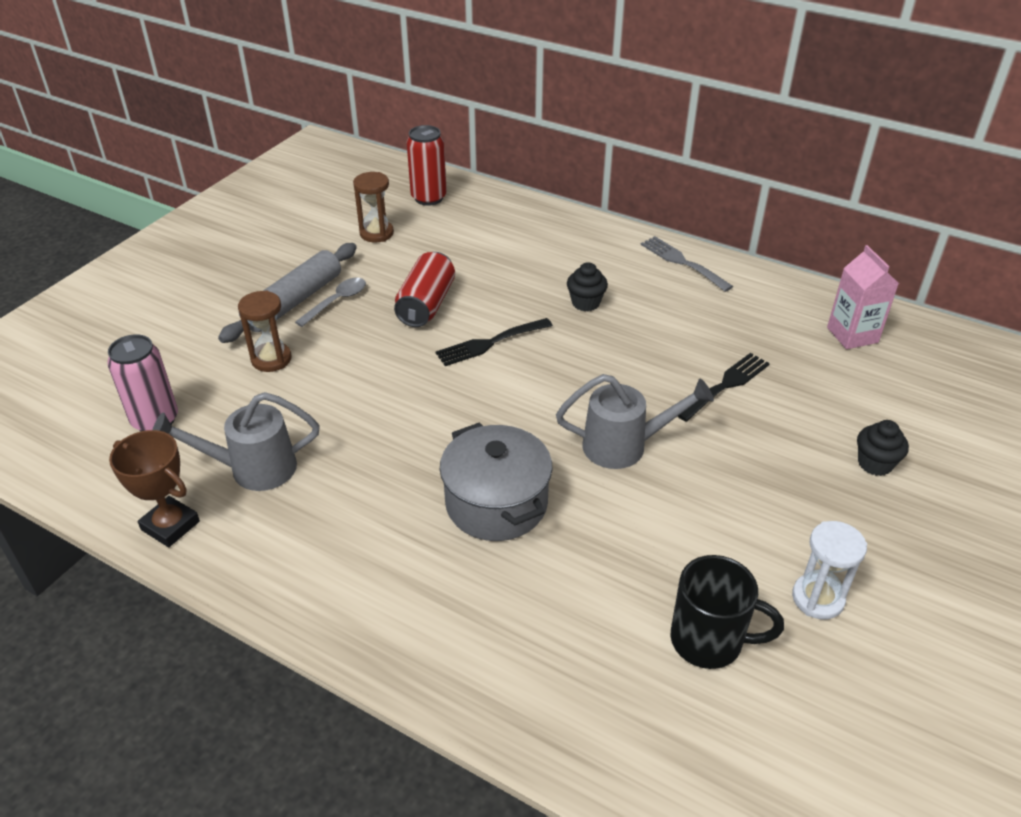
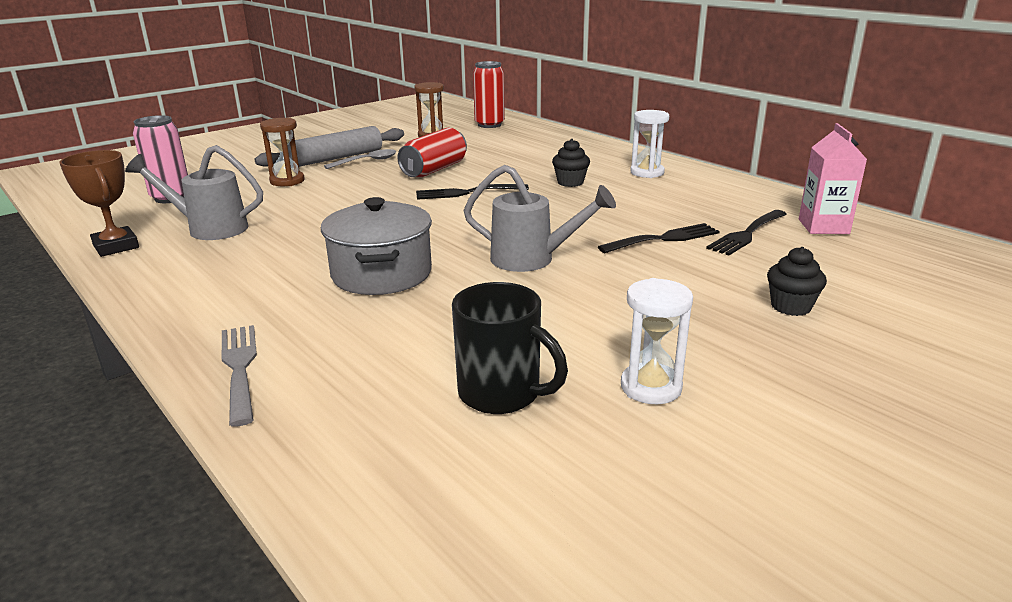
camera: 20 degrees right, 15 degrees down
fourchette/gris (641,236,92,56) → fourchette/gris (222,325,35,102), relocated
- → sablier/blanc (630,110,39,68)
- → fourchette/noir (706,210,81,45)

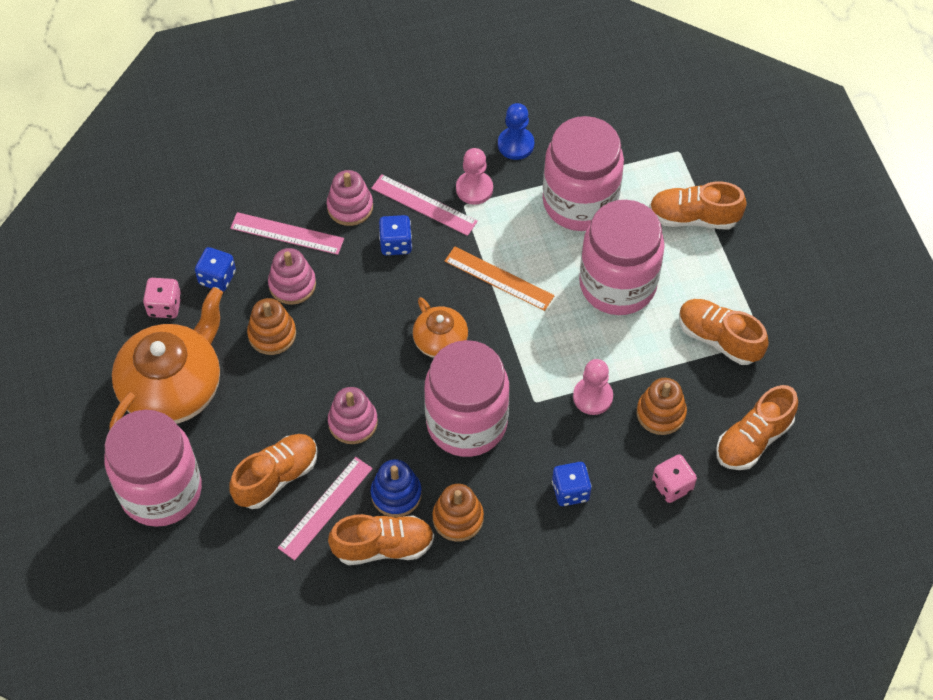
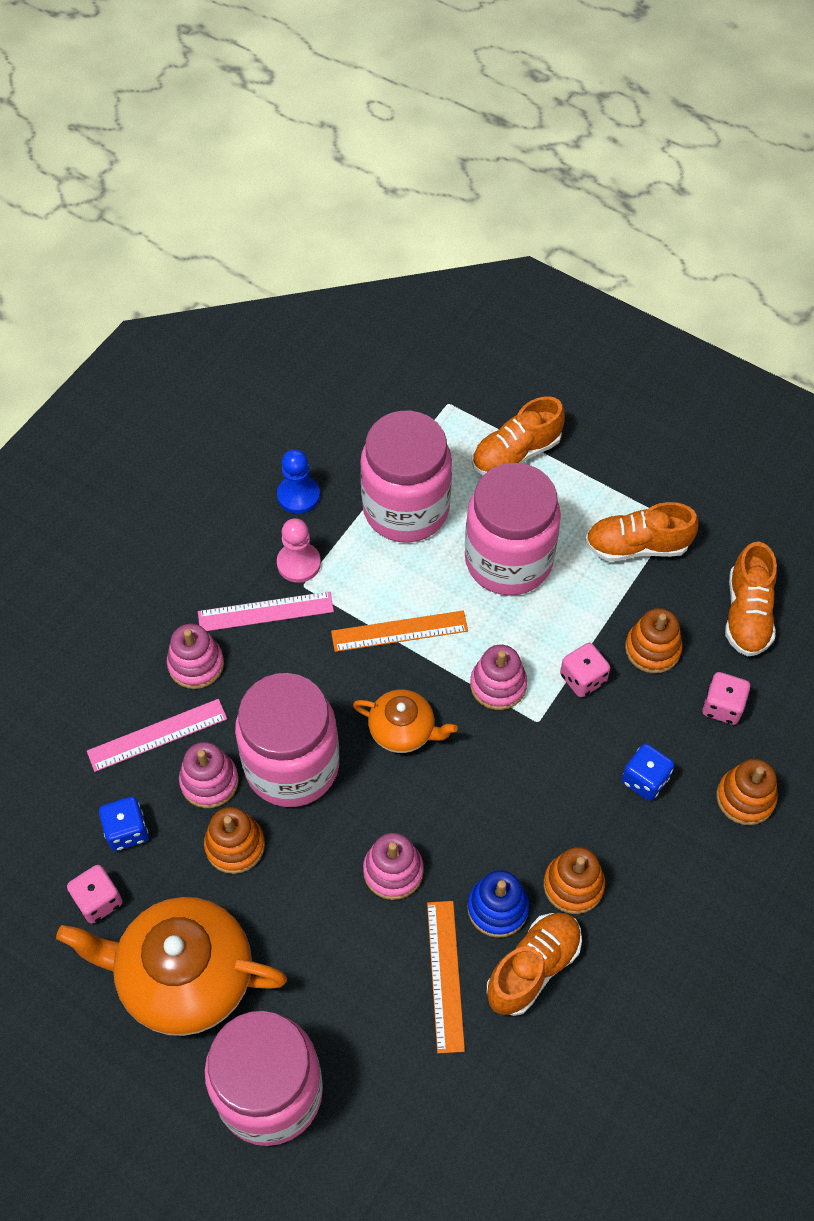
camera: 40 degrees left, 0 degrees up
dé/bleu (379,215,33,40) → -
théière/orange (110,287,113,142) → théière/orange (56,897,231,139), 75 degrees counterclockwise
bocal/rose (424,340,85,117) → bocal/rose (235,673,104,134), relocated
pion/rose (573,359,40,56) → dé/rose (560,643,50,54)
chaussure/orange (229,434,89,75) → -
règle/rose (278,457,95,103) → règle/orange (427,901,38,152)
- → jouet à empiler/rose (470,645,57,65)
- → jouet à empiler/orange (716,759,62,66)

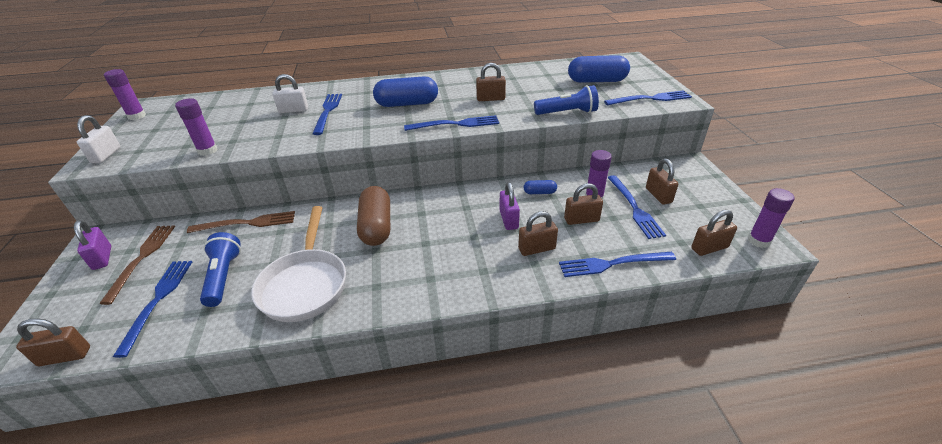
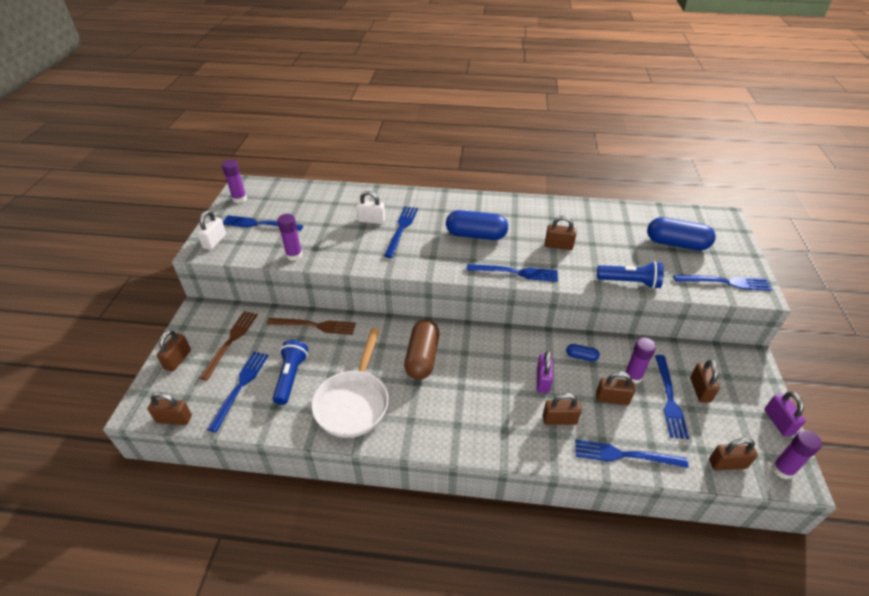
camera: 15 degrees right, 5 degrees up
cadenas/violet (74,220,37,50) → cadenas/violet (765,391,41,45), relocated
- → fourchette/bleu (223,215,80,16)
- → cadenas/marron (157,330,34,41)

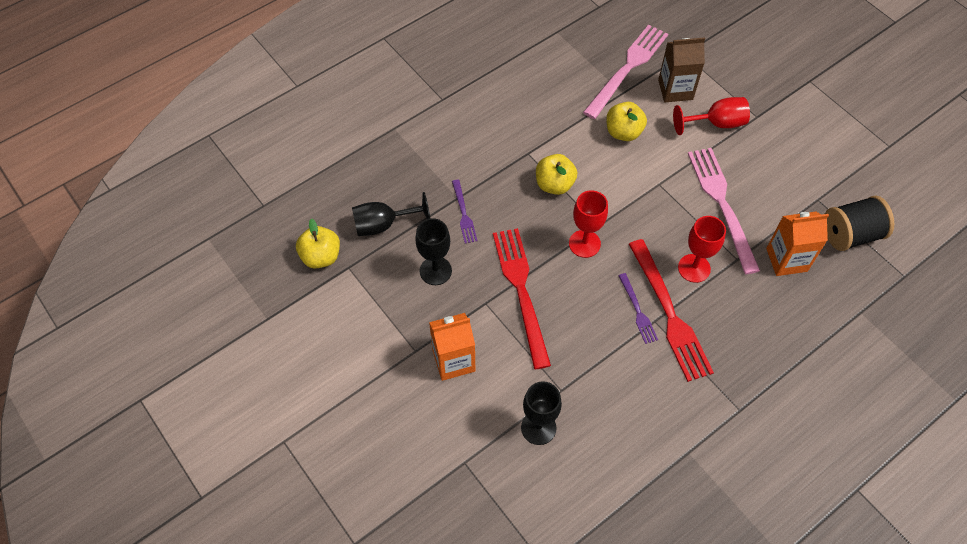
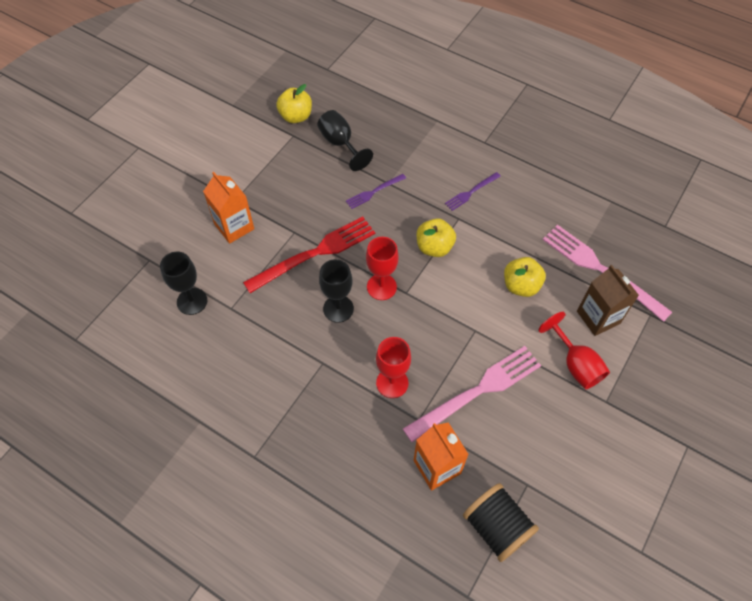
camera: 70 degrees right, 0 degrees up
fourchette/rose (583,24,85,95) → fourchette/rose (542,225,130,97), 150 degrees counterclockwise
verre à pied/noir (415,218,37,67) → verre à pied/noir (319,259,35,64), relocated
fourchette/rouge (629,239,85,143) → -
fourchette/violet (618,273,40,71) → fourchette/violet (445,172,56,39), relocated

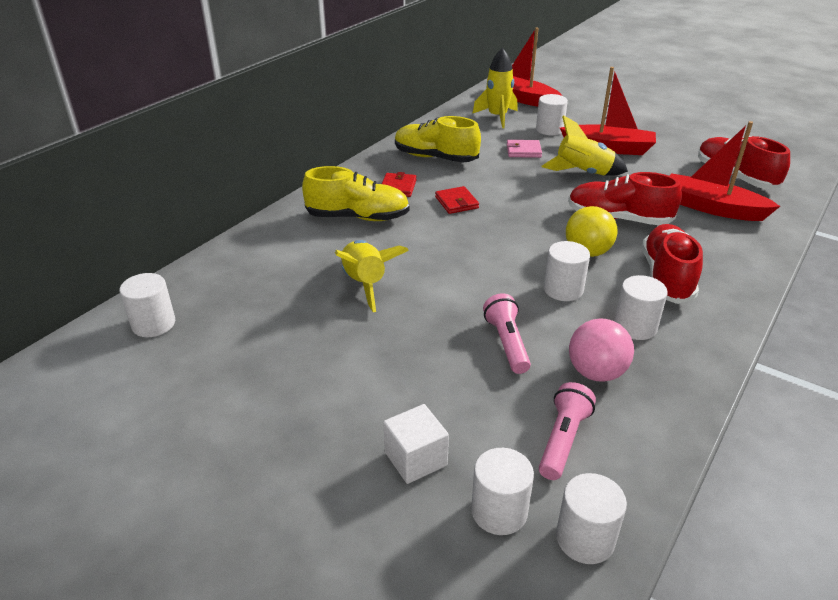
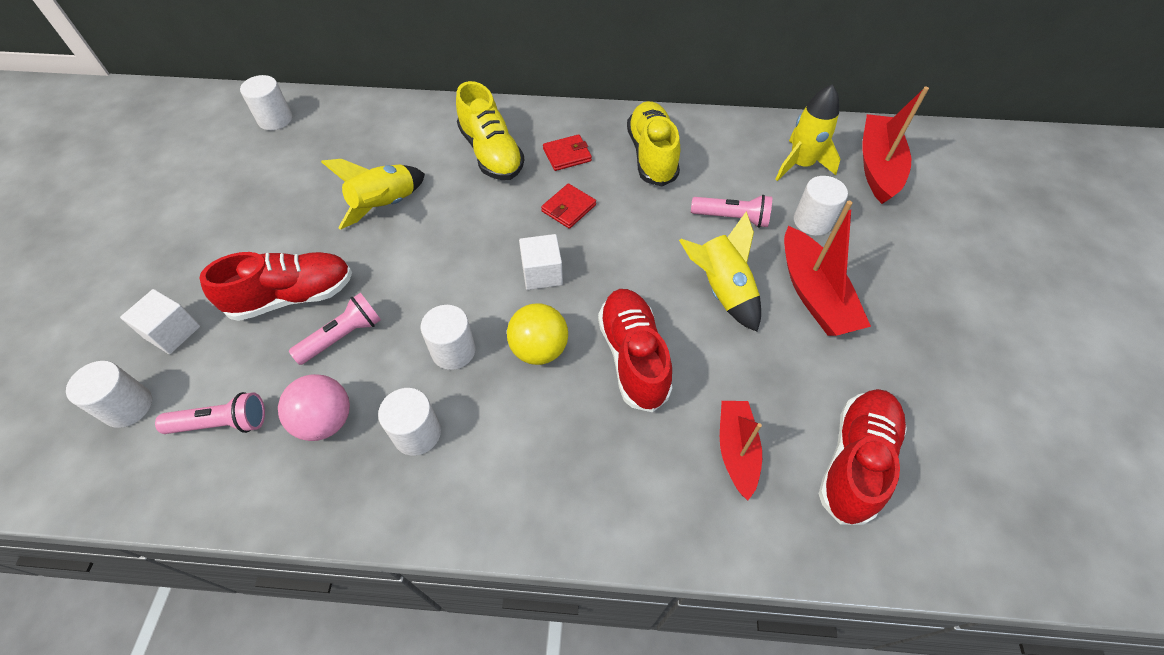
camera: 60 degrees right, 20 degrees up
bateau/rouge (670,121,110,100) → bateau/rouge (720,401,42,99), x0.66
portefeuille/rose (507,140,35,18) → lampe de poche/rose (691,195,81,33)
chaussure/rouge (642,224,61,80) → chaussure/rouge (199,252,153,69), relocated
cylindre/blanc (556,473,71,91) → -
- → cube/blanc (519,234,44,56)

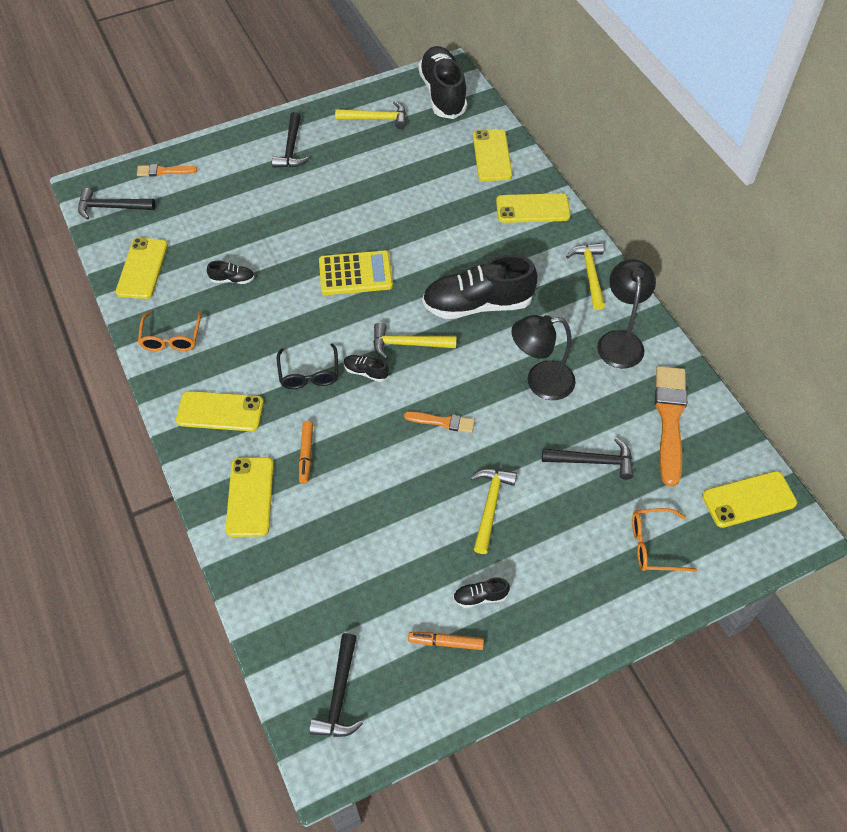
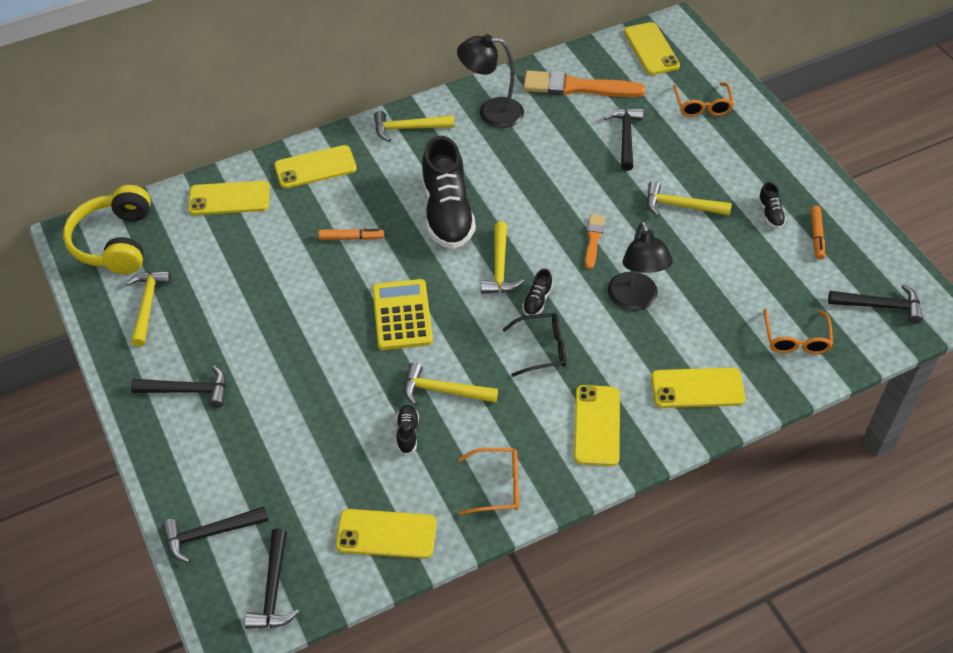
camera: 90 degrees left, 5 degrees down
chaussure/noir (418,46,49,73) → casque audio/jaune (63,185,88,89)
pinceau/orange (137,164,60,13) → marteau/noir (162,506,106,57)
téléphone/jaune (496,193,75,30) → téléphone/jaune (274,145,83,43), 75 degrees clockwise
lampe/noir (511,315,65,85) → lampe/noir (608,221,65,90), relocated
feutre/orange (299,421,14,63) → feutre/orange (318,229,66,11), relocated
- → lunettes/orange (764,309,69,45)
- → marteau/jaune (404,362,94,43)

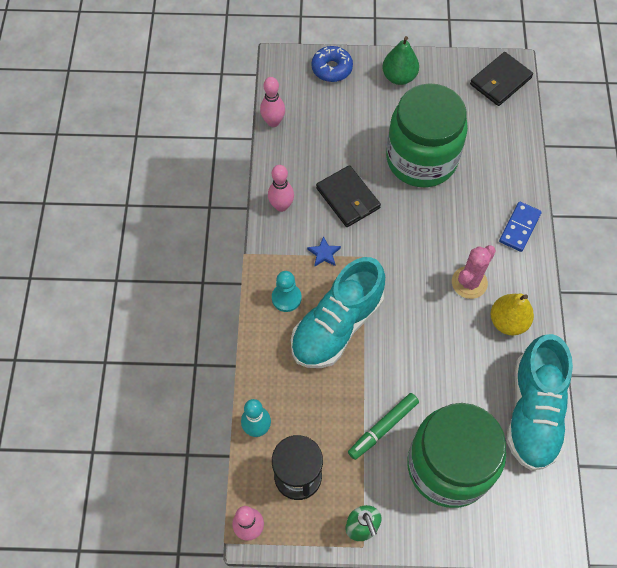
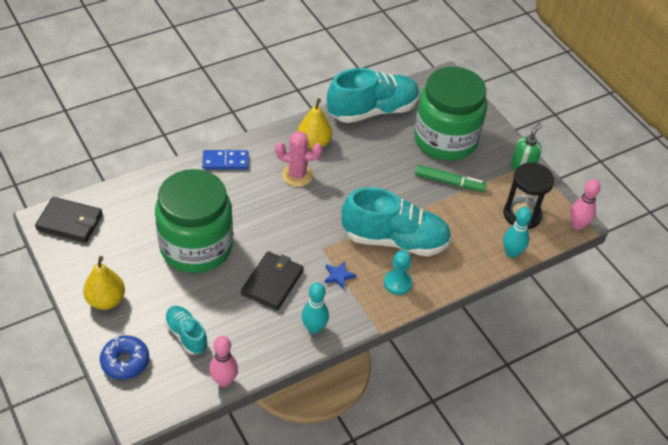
camera: 125 degrees left, 15 degrees down
poire/vert (382,36,37,49) → poire/jaune (83,256,42,54)
quille/rose (268,165,26,47) → quille/turquoise (302,282,27,52)
- → chaussure/turquoise (164,306,44,49)

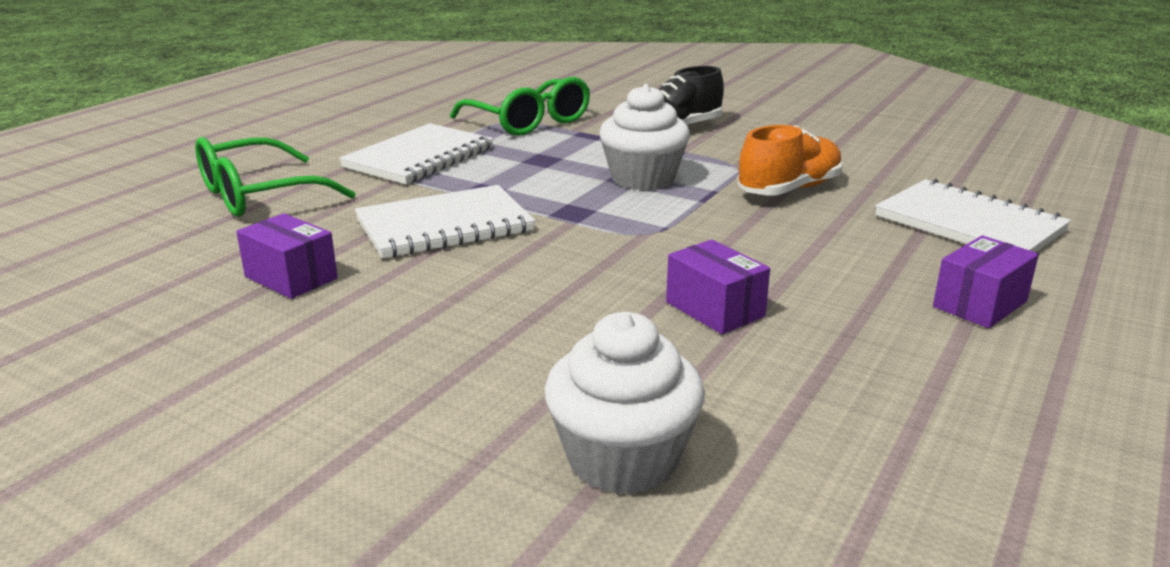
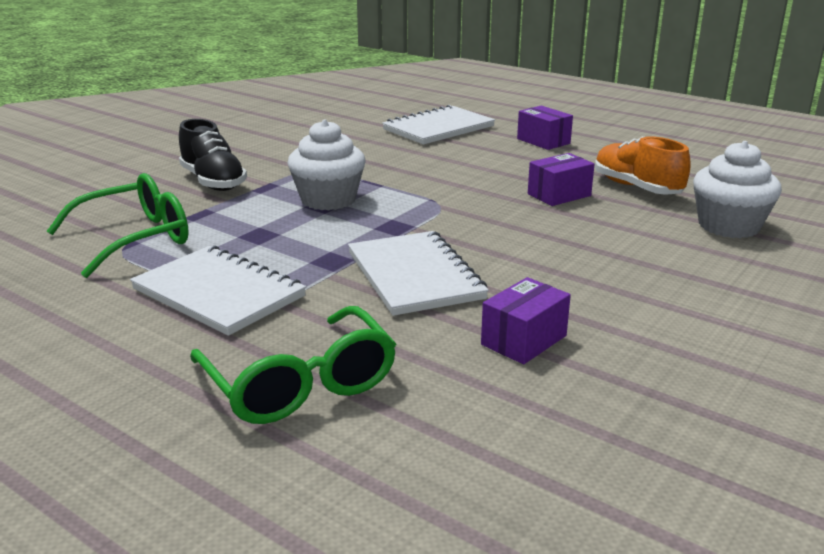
camera: 85 degrees left, 0 degrees up
chaussure/orange (738,125,105,70) → chaussure/orange (595,136,95,59), relocated

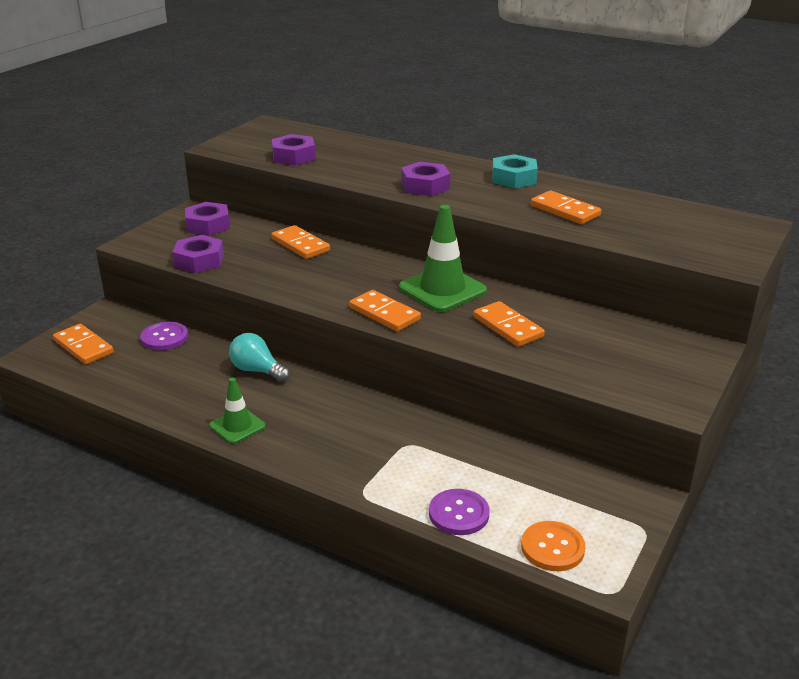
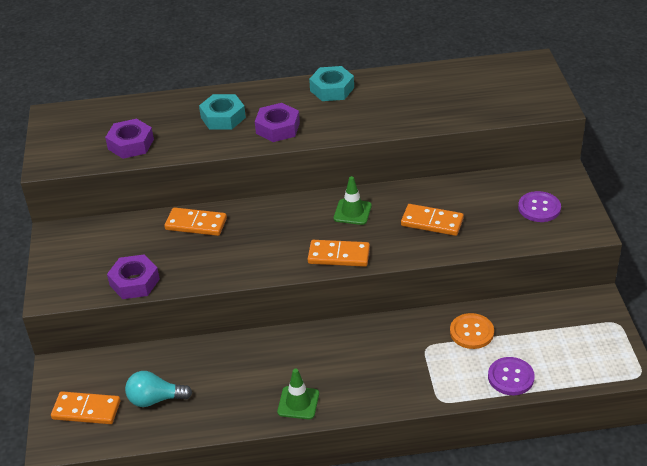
camera: 35 degrees left, 10 degrees up
domino/orange (531,191,70,33) → -
écrou/violet (185,202,45,34) → -
cône de chantier/vert (399,205,88,107) → cône de chantier/vert (334,176,38,49), x0.57
bouton/violet (140,322,48,28) → bouton/violet (518,191,43,31), relocated
ampoule/turquoise (229,333,61,49) → ampoule/turquoise (125,371,67,36), relocated
bouton/orange (521,521,65,50) → bouton/orange (450,313,44,36), relocated
- → écrou/turquoise (199,94,47,36)

